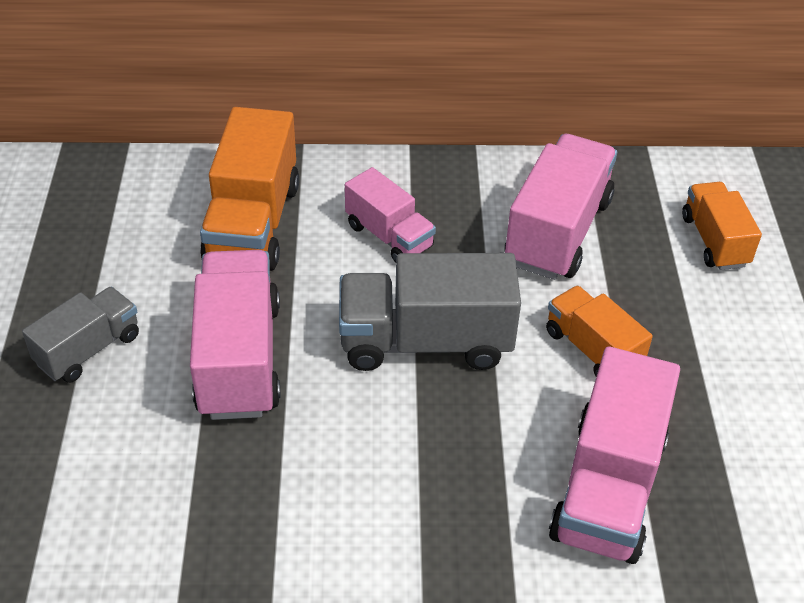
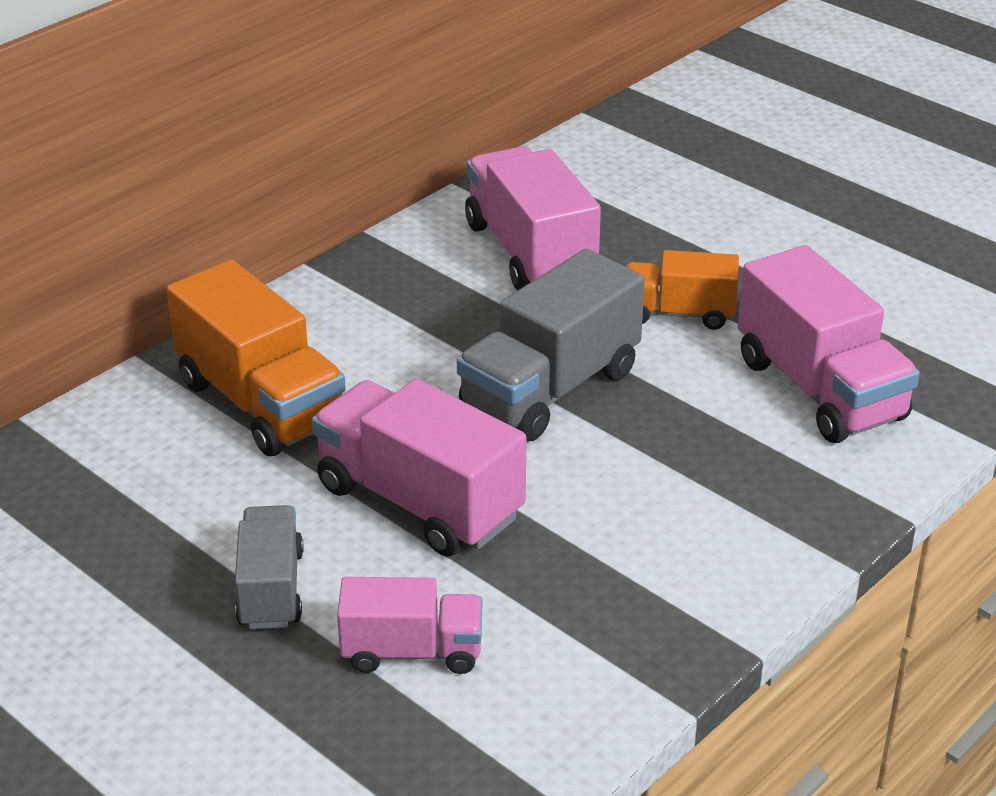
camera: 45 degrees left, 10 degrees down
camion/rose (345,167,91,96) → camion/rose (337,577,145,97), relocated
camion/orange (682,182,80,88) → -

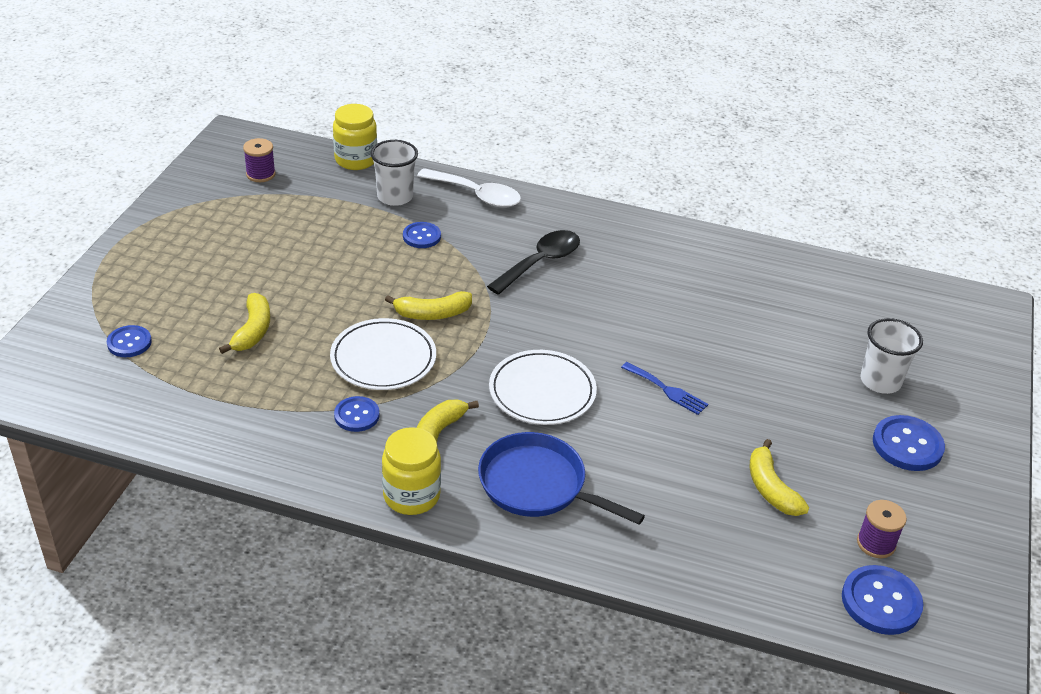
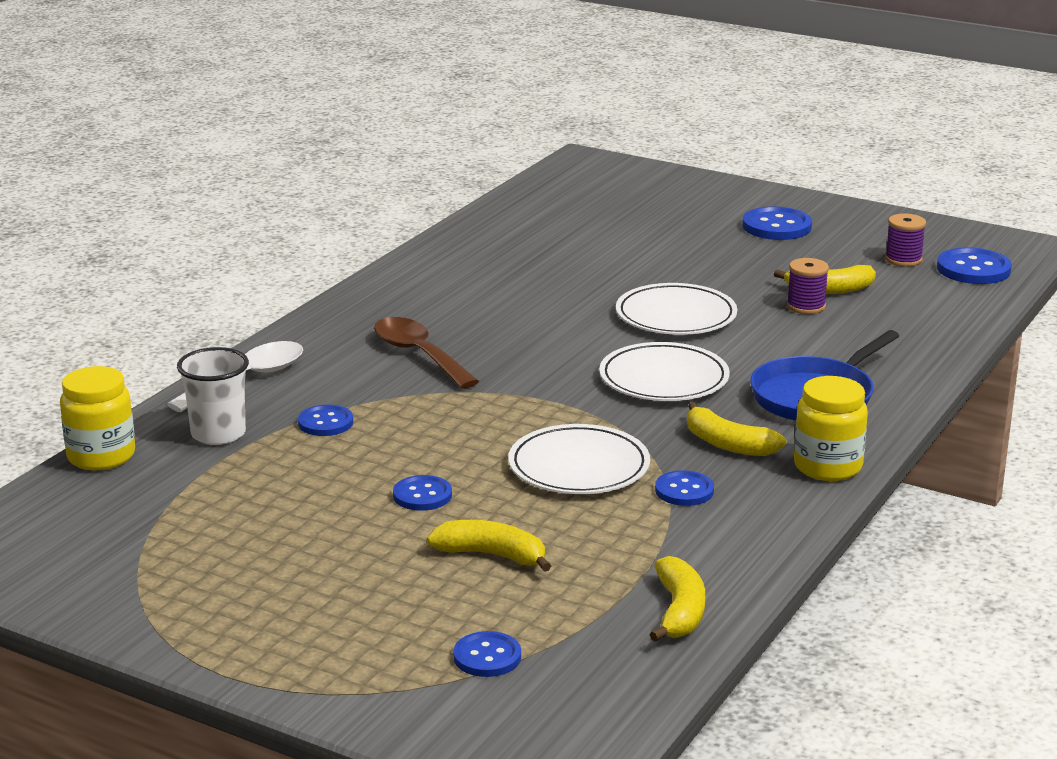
camera: 75 degrees left, 15 degrees down
bobine/violet (243,138,33,44) → bobine/violet (787,258,42,56), relocated
cuillère/noir (487,230,93,65) → cuillère/marron (374,317,105,72)
banane/jaune (385,291,87,29) → banane/jaune (649,556,56,86), relocated
gobelet/blanc (860,318,63,76) → -
fourchette/bleu (621,362,87,53) → assiette/blanc (616,283,121,52)
- → bouton/bleu (393,475,59,36)

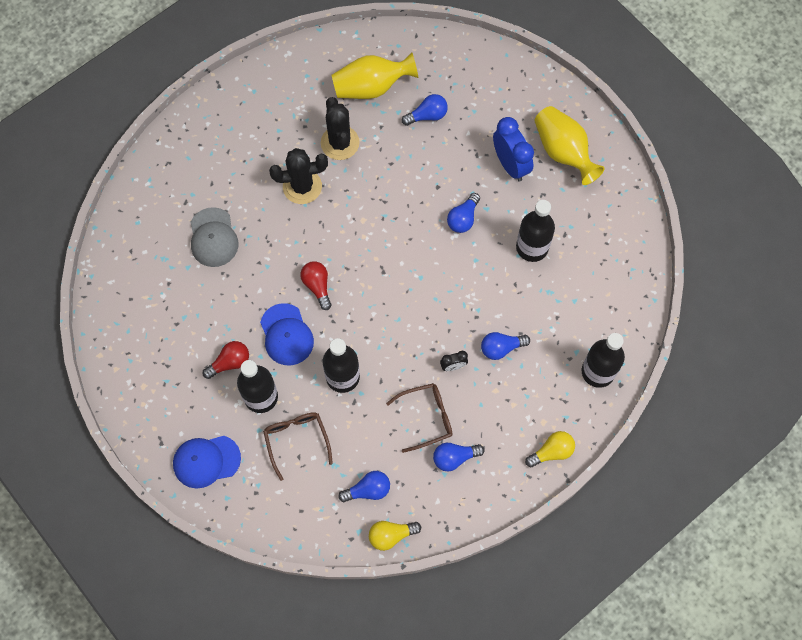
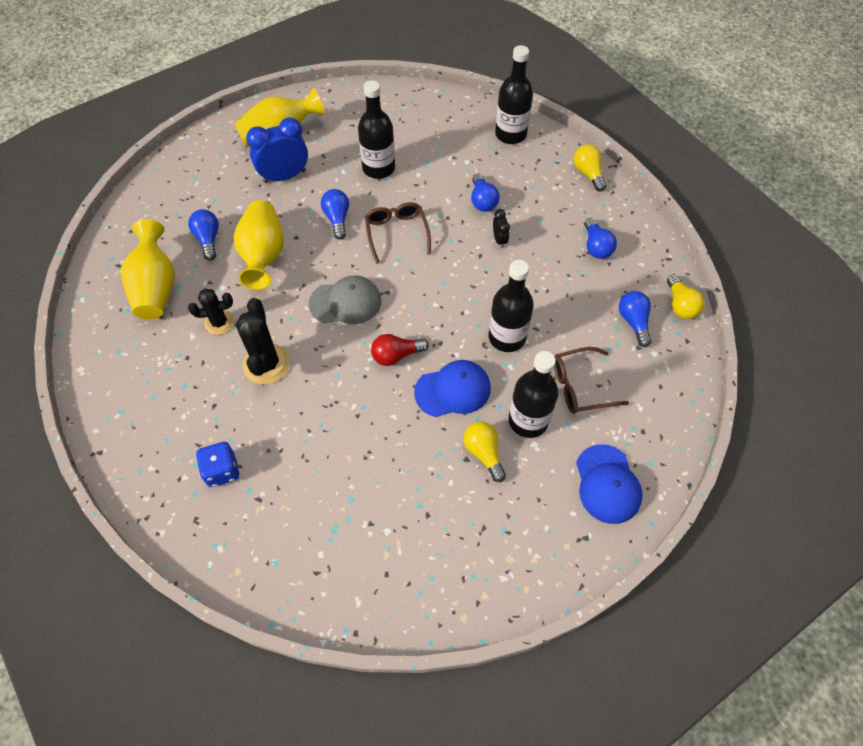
camera: 85 degrees left, 10 degrees down
cactus/noir (321,97,39,63) → cactus/noir (188,288,46,47), x0.65
ampoule/bleu (447,193,33,40) → ampoule/bleu (321,189,28,51), 135 degrees counterclockwise
casquette/gris (190,207,48,60) → casquette/gris (309,276,72,48), relocated
ampoule/rouge (203,341,46,38) → ampoule/jaune (463,421,43,61)
lunettes/marron (386,383,67,70) → lunettes/marron (365,202,66,62), relocated
- → vase/jaune (234,200,50,90)
- → dé/bleu (196,442,43,45)

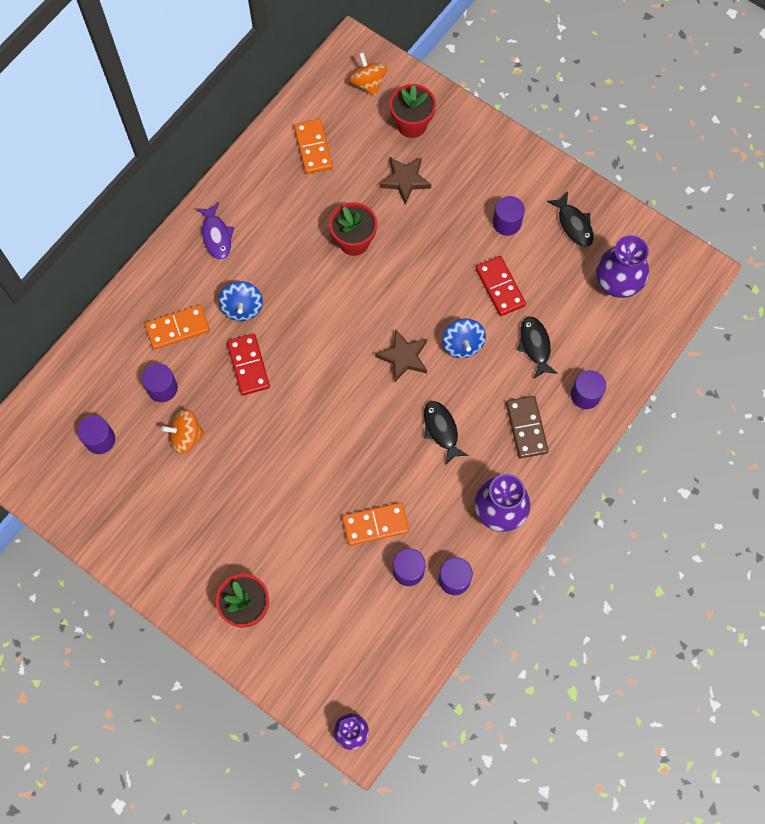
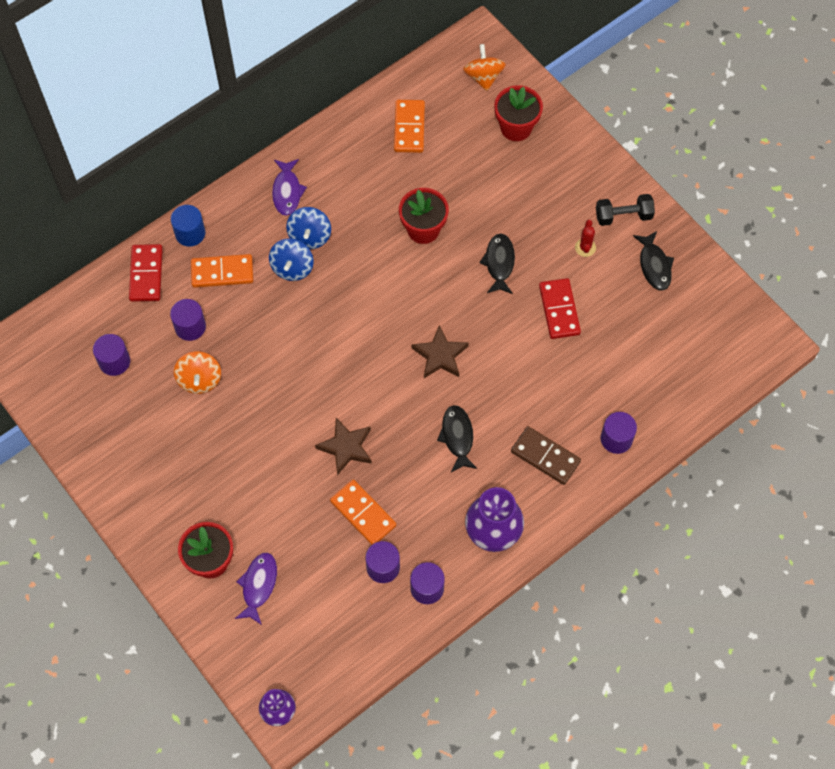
camera: 15 degrees right, 5 degrees down
étoile/marron (379,157,52,47) → étoile/marron (315,418,57,57), relocated
cylindre/violet (493,196,32,40) → cactus/rouge (575,220,21,37)
vase/violet (596,235,53,63) → -
poisson/noir (517,317,41,61) → poisson/noir (479,234,36,60), relocated
toupie/bleu (442,318,44,40) → toupie/bleu (286,207,45,42), relocated
domino/rouge (227,333,43,62) → domino/rouge (129,244,34,58), relocated
domino/marron (506,396,43,62) → domino/marron (511,426,70,59), 60 degrees counterclockwise
toupie/orange (161,409,44,45) → toupie/orange (174,351,47,43), 105 degrees counterclockwise
domino/orange (342,502,67,44) → domino/orange (330,480,66,65), 45 degrees clockwise
- → haltère/noir (596,194,59,32)
- → cylindre/bleu (171,205,34,42)
- → poisson/violet (235,553,42,72)

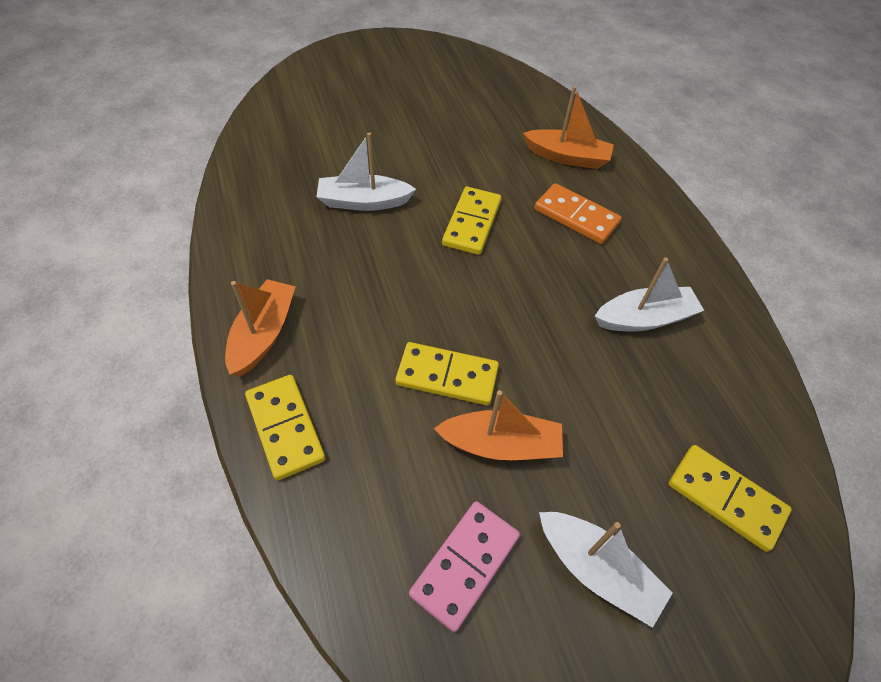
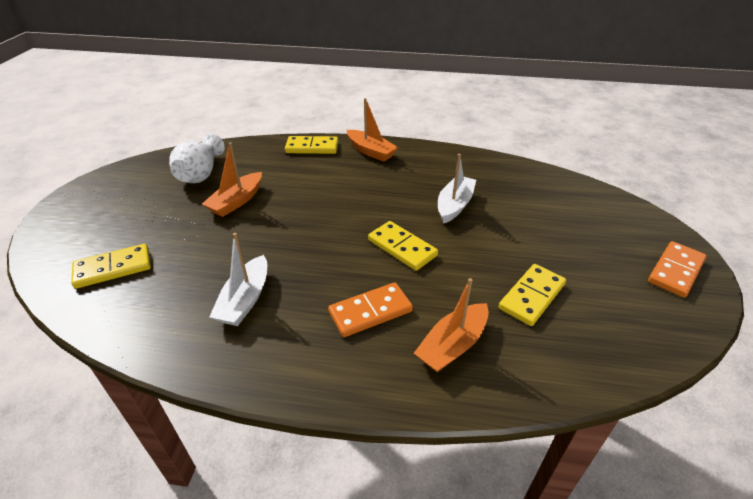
camera: 120 degrees right, 15 degrees down
domino/jaune (395,342,104,63) → domino/jaune (498,264,68,62), relocated
domino/rose (409,501,111,131) → vase/blanc (169,133,56,50)
bateau/blanc (539,512,134,116) → -
- → domino/orange (648,241,58,57)

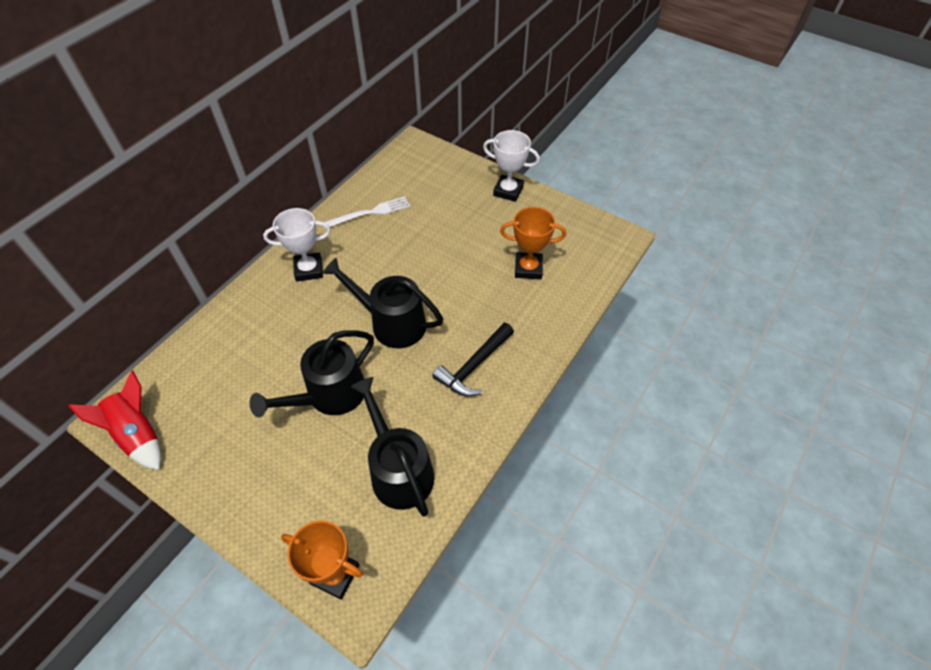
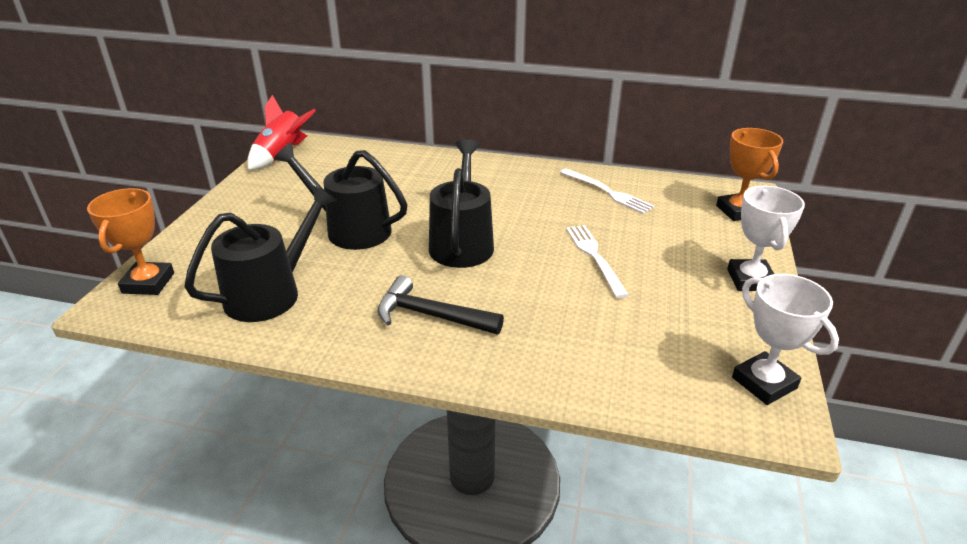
camera: 70 degrees right, 20 degrees down
trophée/orange (500,207,66,72) → trophée/orange (716,128,67,93), relocated
trophée/blanc (263,208,68,74) → trophée/blanc (732,274,107,131), relocated
- → fourchette/blanc (566,225,63,73)

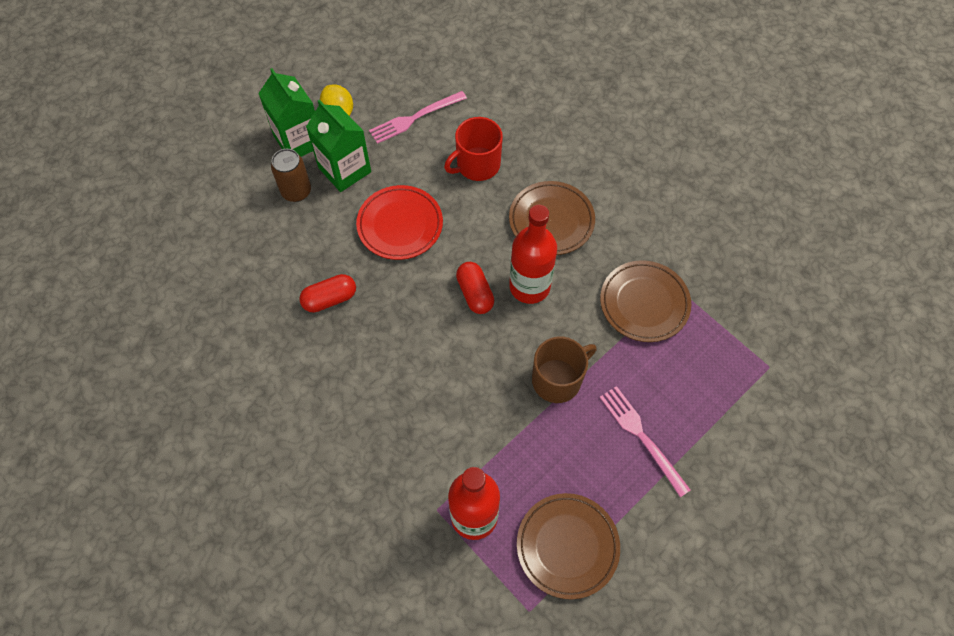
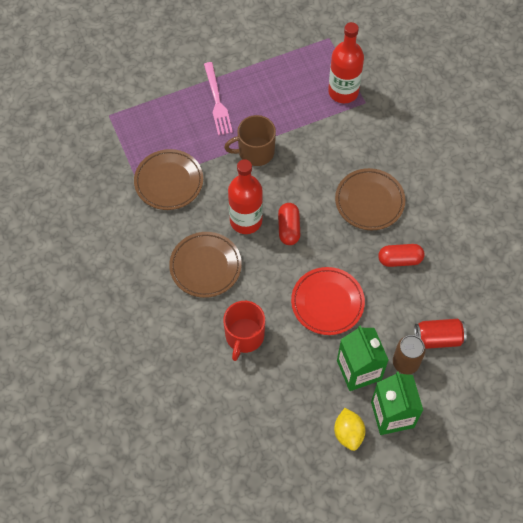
camera: 160 degrees left, 0 degrees up
fourchette/rose (369,91,98,53) → -
tasse/rouge (444,117,59,64) → tasse/rouge (223,301,42,60), 120 degrees clockwise
assiette/marron (517,493,103,107) → assiette/marron (335,168,70,62), relocated
- → canette/rouge (414,319,53,30)

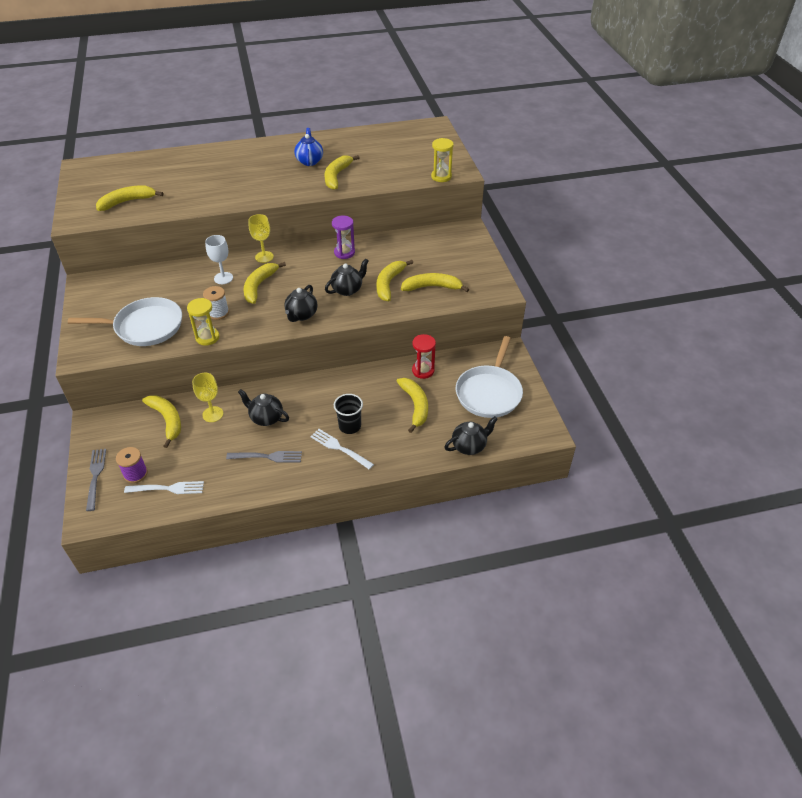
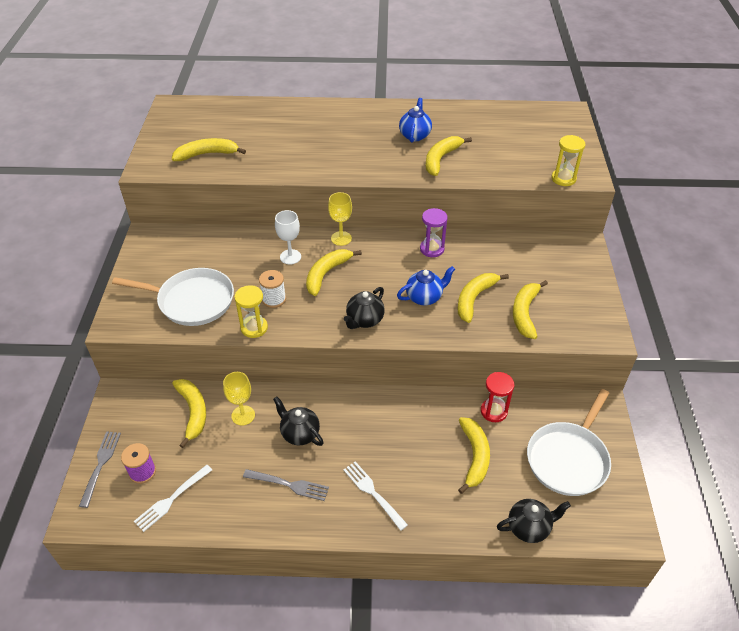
camera: 15 degrees right, 0 degrees up
théière/noir (325,258,44,38) → théière/bleu (397,266,58,39)
banane/jaune (401,273,68,19) → banane/jaune (513,280,35,59), 90 degrees counterclockwise
gobelet/noir (334,394,29,40) → -
fourchette/blanc (124,481,80,13) → fourchette/blanc (134,465,78,67), 120 degrees clockwise

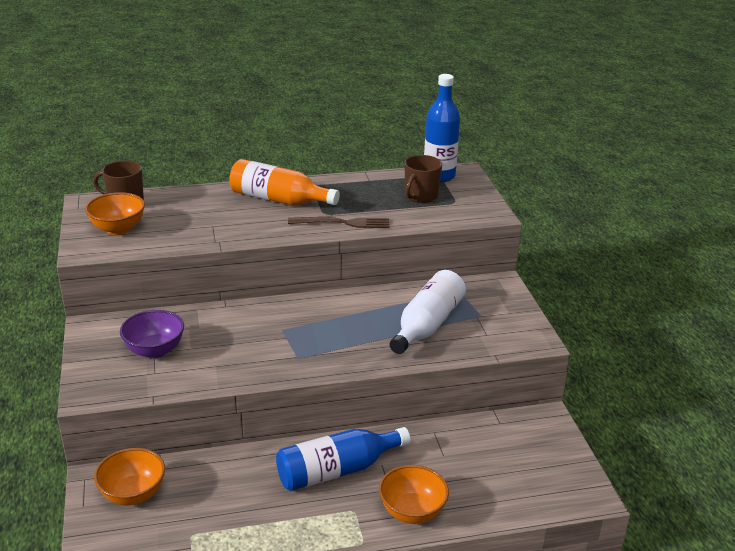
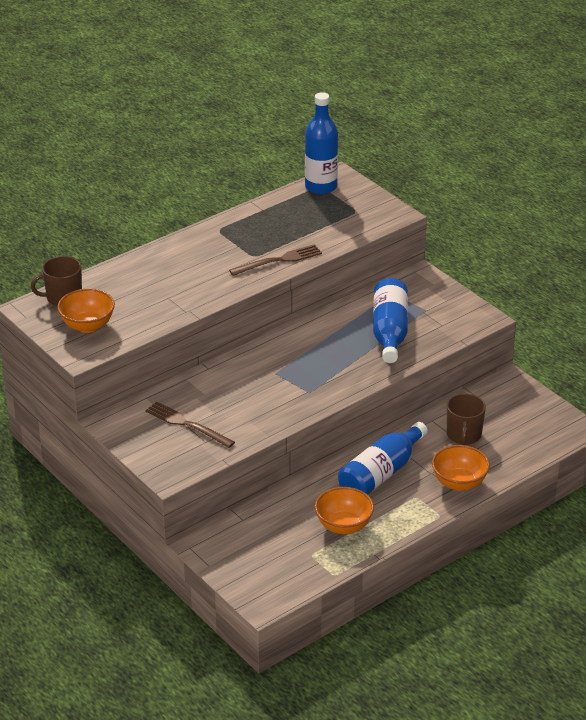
camera: 25 degrees left, 5 degrees up
tasse/marron (405,155,37,48) → tasse/marron (447,394,39,51), relocated
bouteille/orange (229,159,111,47) → -
bouteille/blanc (390,270,76,84) → bouteille/bleu (373,278,35,85)
bol/violet (120,310,64,48) → fourchette/marron (145,401,90,47)
bol/orange (94,448,71,57) → bol/orange (315,487,59,47), relocated

